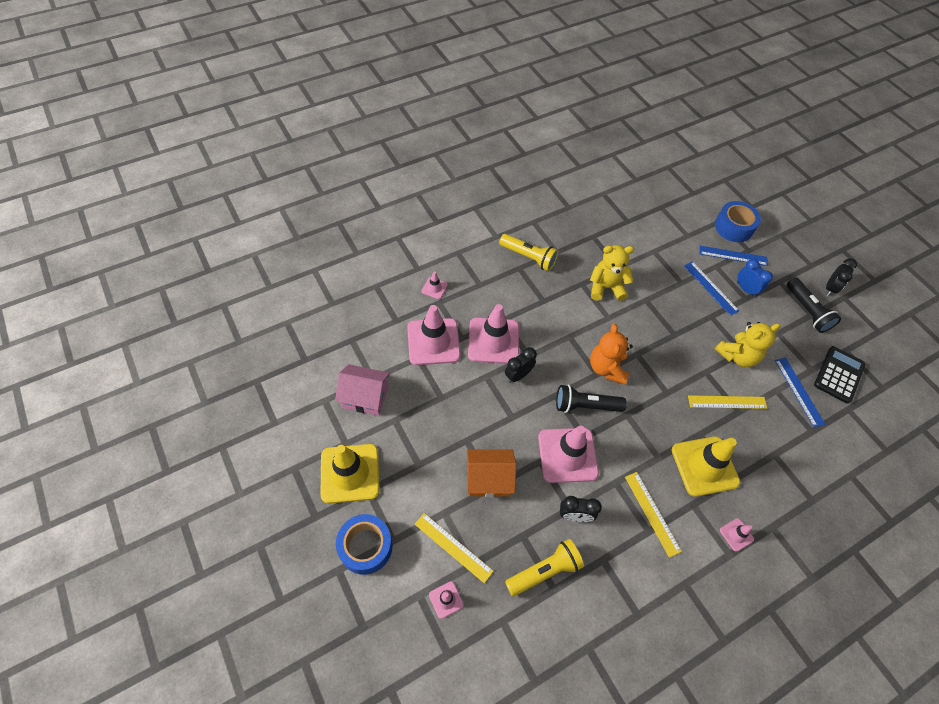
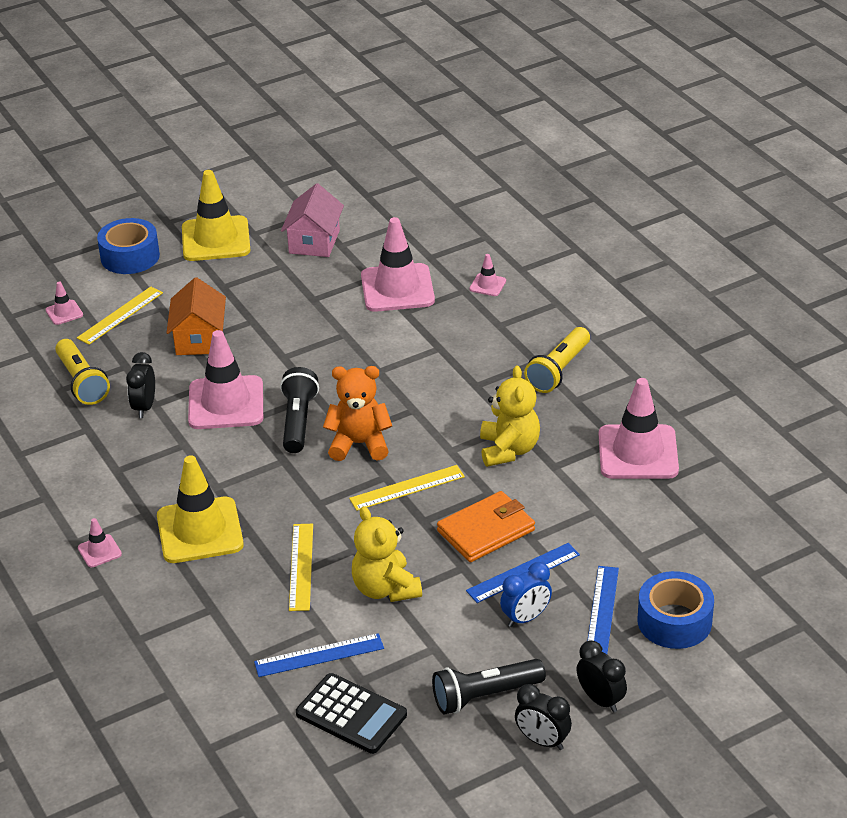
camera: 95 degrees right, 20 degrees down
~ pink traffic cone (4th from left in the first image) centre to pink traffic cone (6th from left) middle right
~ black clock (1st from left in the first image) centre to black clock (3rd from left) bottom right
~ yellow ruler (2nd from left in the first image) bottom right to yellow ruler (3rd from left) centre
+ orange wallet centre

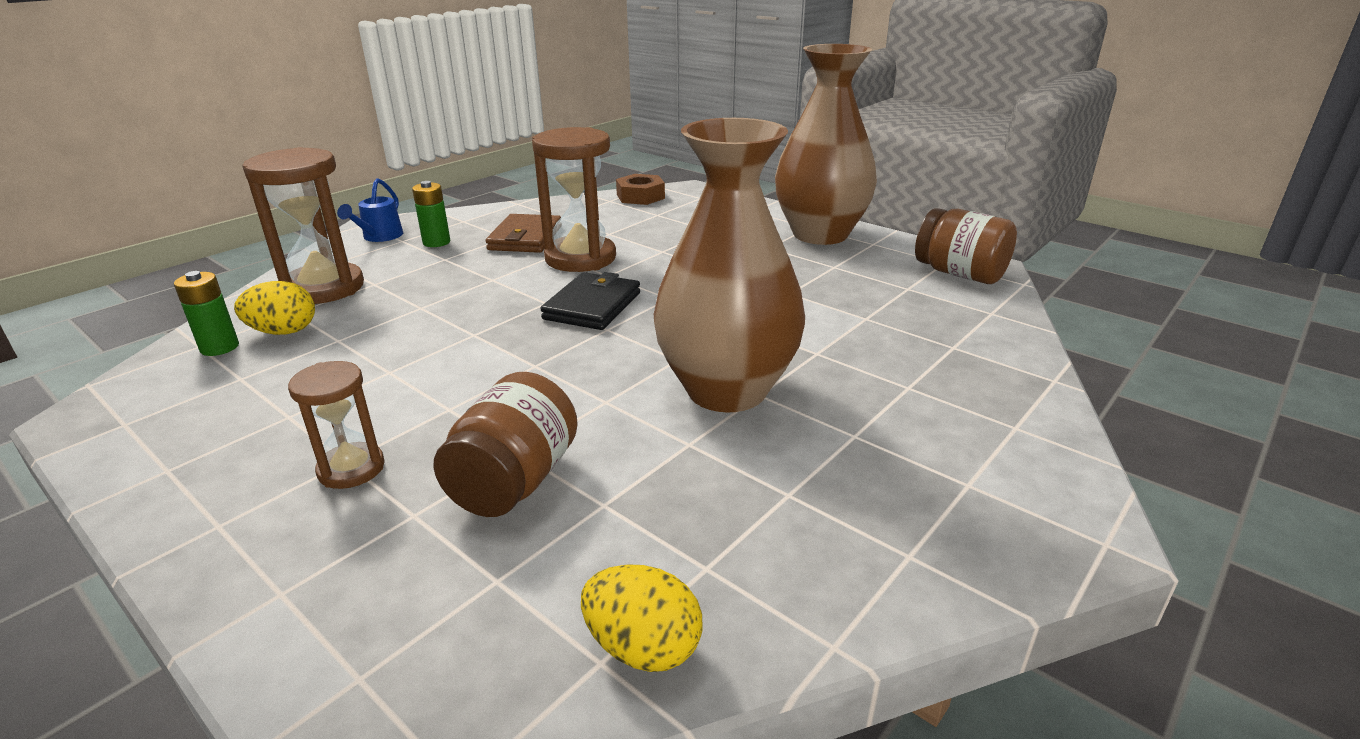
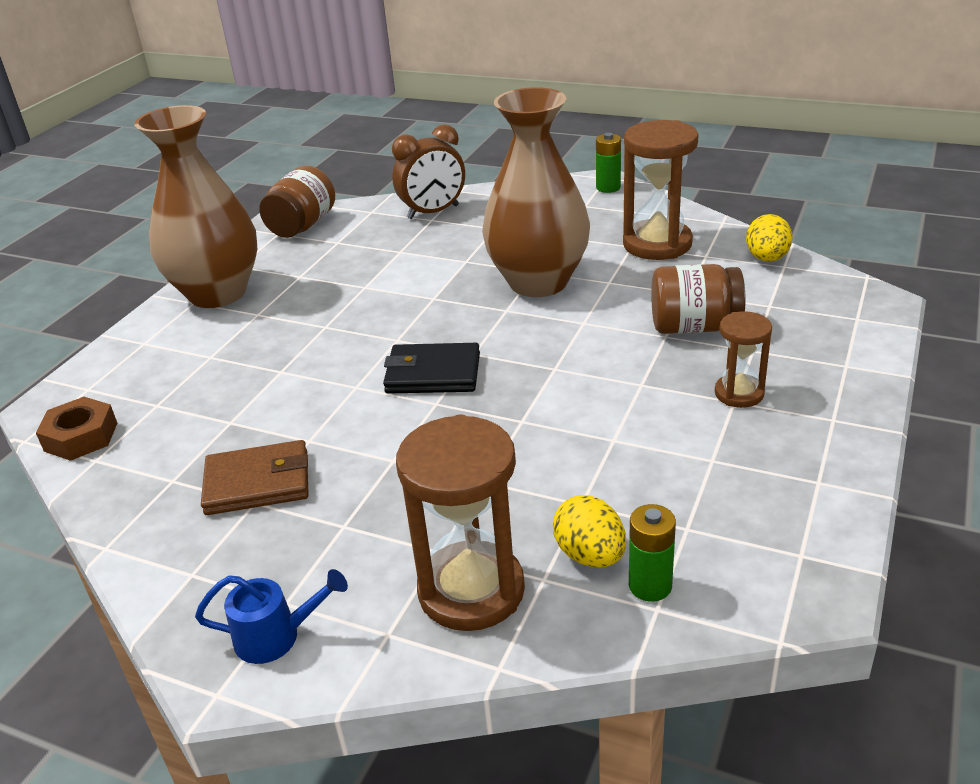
camera: 105 degrees left, 5 degrees up
~ green battery (2nd from left in the first image) top left to green battery (1st from left) top centre
~ brown hourglass (3rd from left in the first image) top centre to brown hourglass (2nd from left) top right
+ brown clock top centre

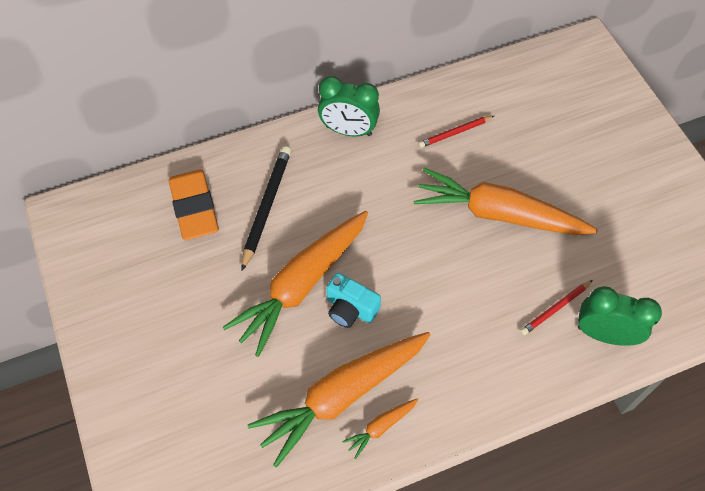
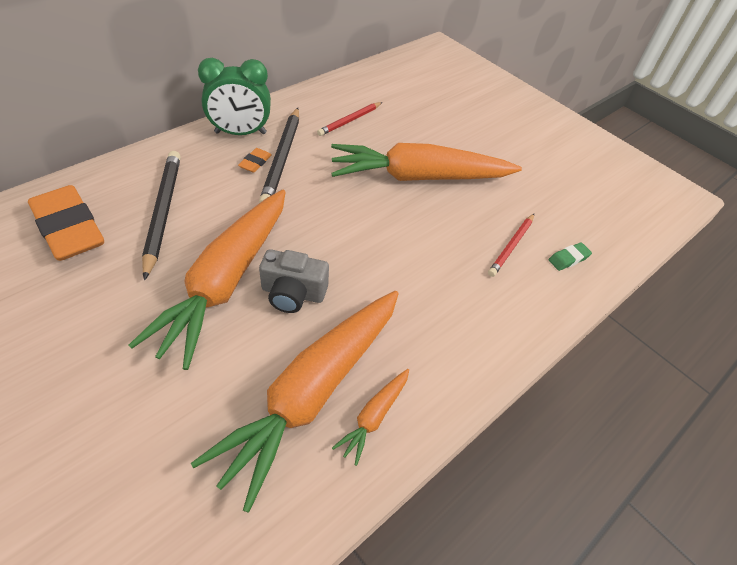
camera: 25 degrees left, 10 degrees down
~ turquoise camera centre to grey camera centre
~ green clock (2nd from left) middle right to green eraser middle right
+ orange eraser (2nd from left) top centre
+ black pencil (2nd from left) top centre

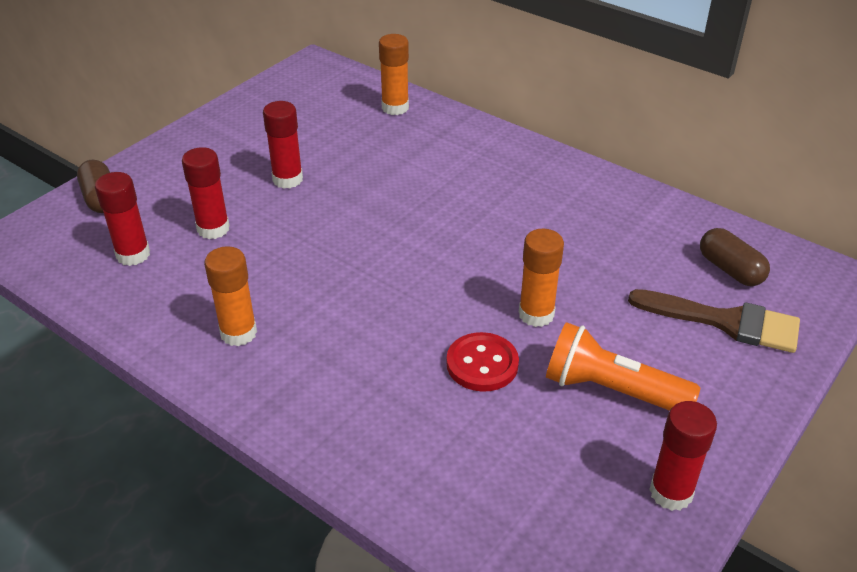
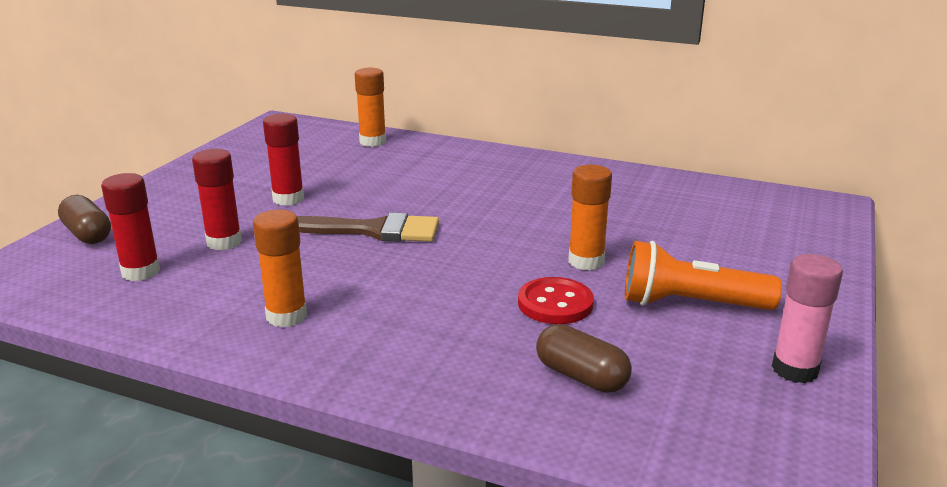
camera: 15 degrees left, 15 degrees down
~ brown brush middle right to centre
~ red glue stick (4th from left) bottom right to pink glue stick middle right
~ brown capsule (2nd from left) middle right to bottom centre

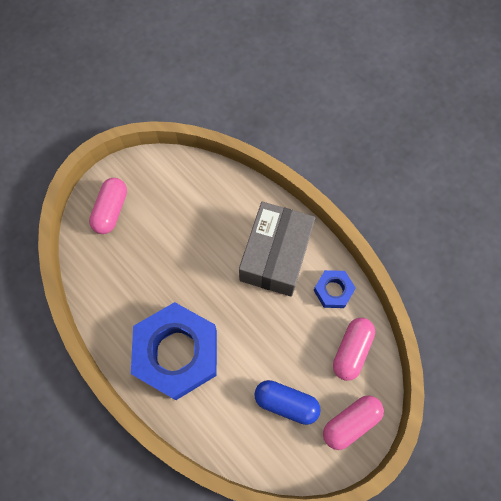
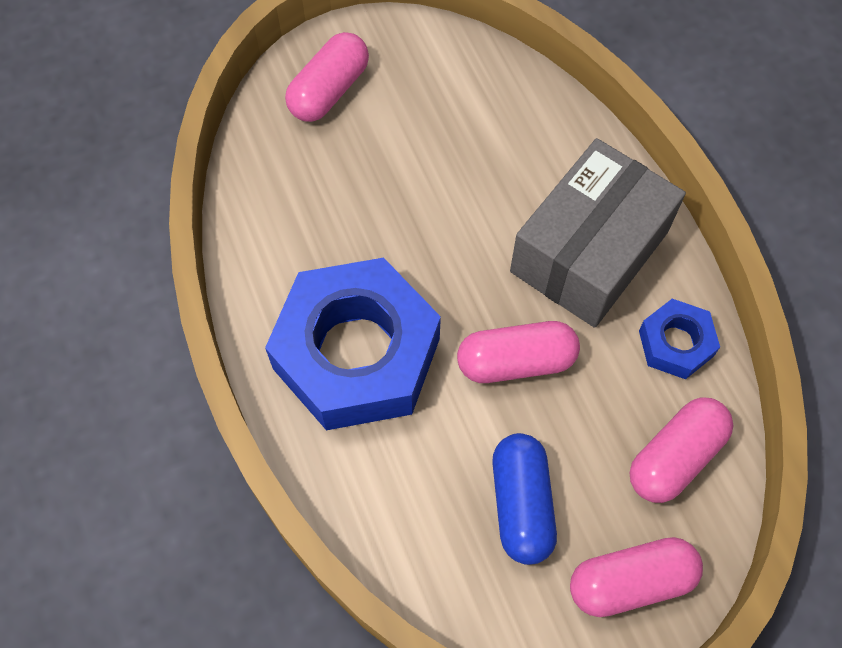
camera: 20 degrees right, 5 degrees down
~ blue capsule bottom centre = bottom centre 45 degrees clockwise
+ pink capsule (2nd from left) centre

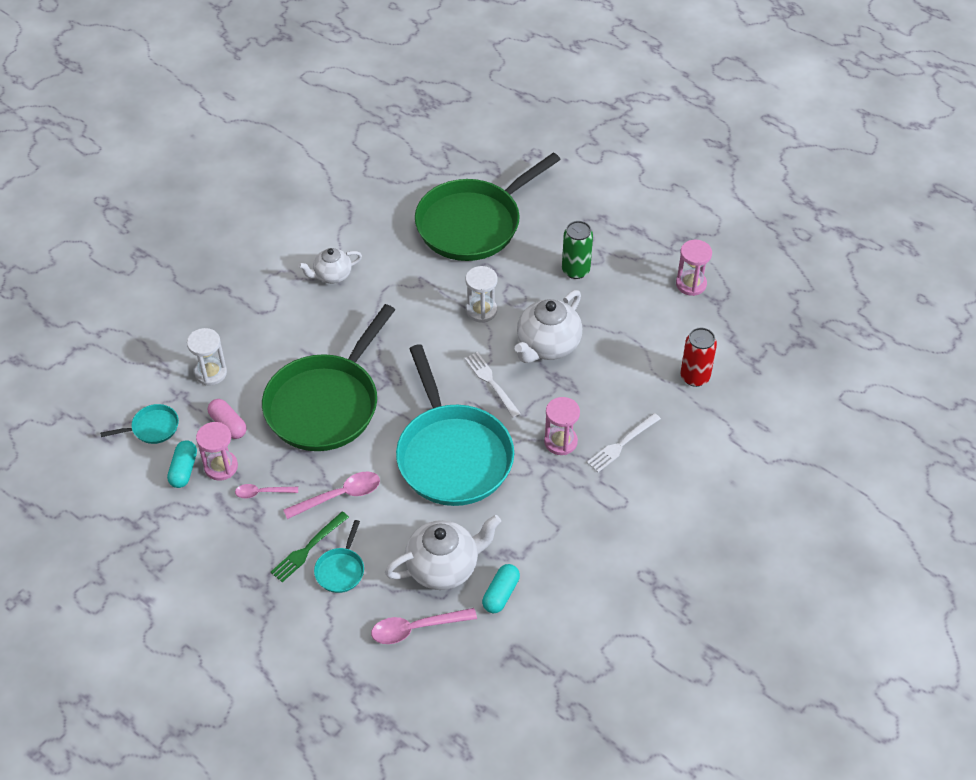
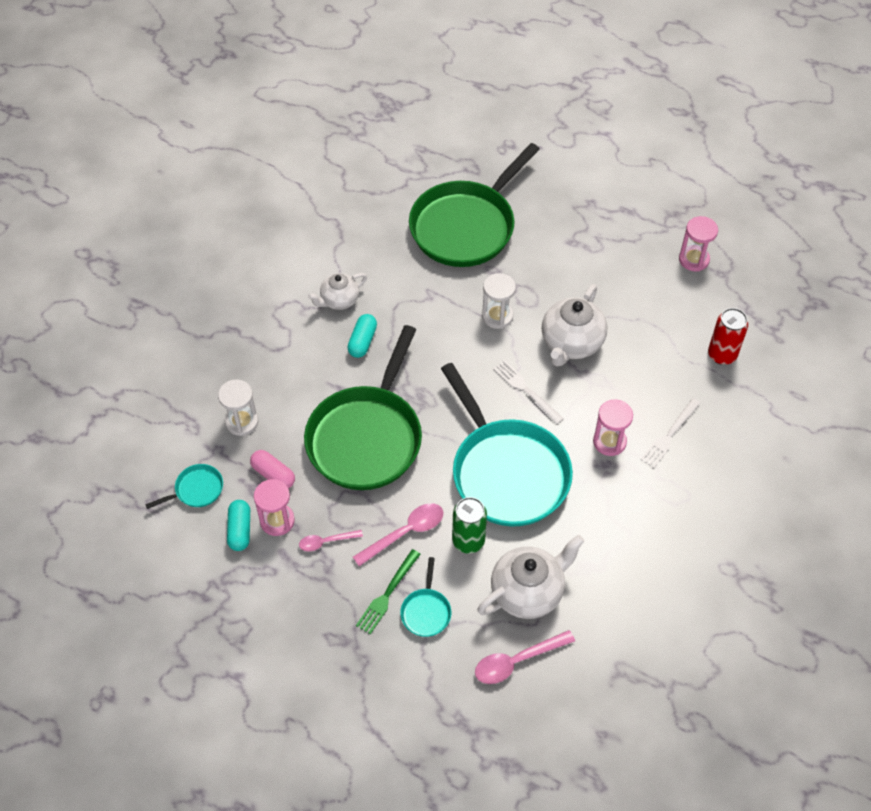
camera: 10 degrees left, 5 degrees up
~ turquoise capsule (2nd from left) bottom centre to centre
~ green can top centre to centre

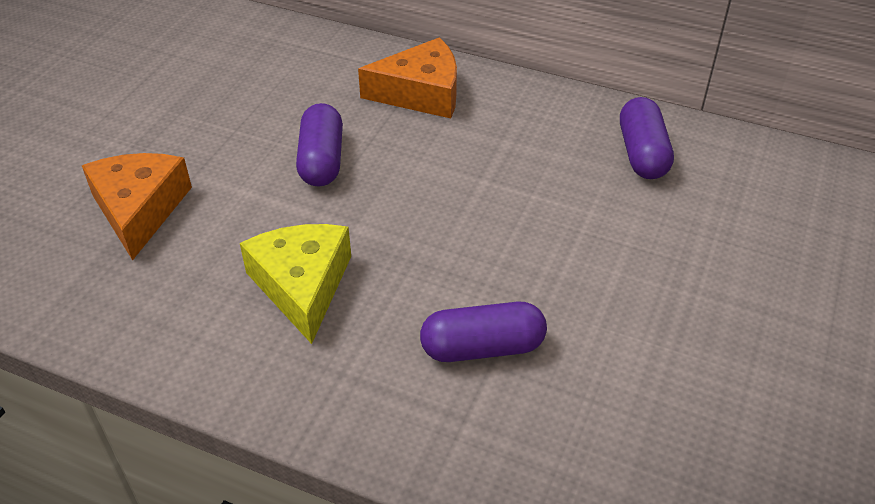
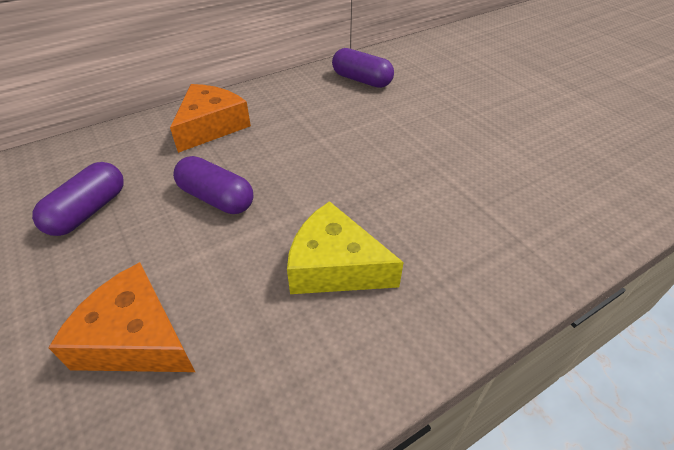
camera: 55 degrees left, 0 degrees up
~ purple capsule (2nd from left in the first image) centre to purple capsule (1st from left) middle left

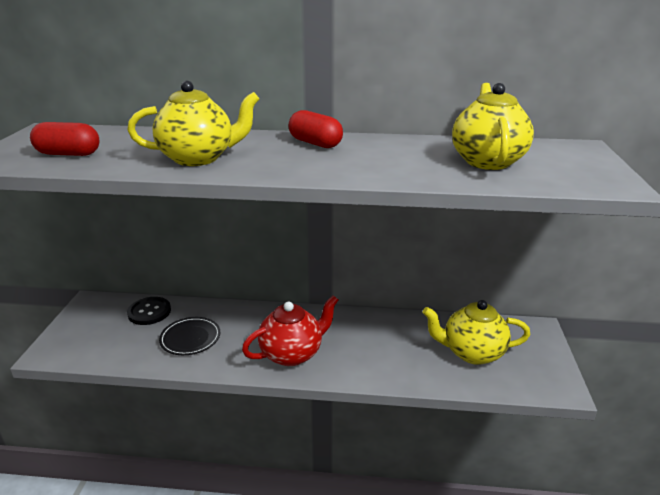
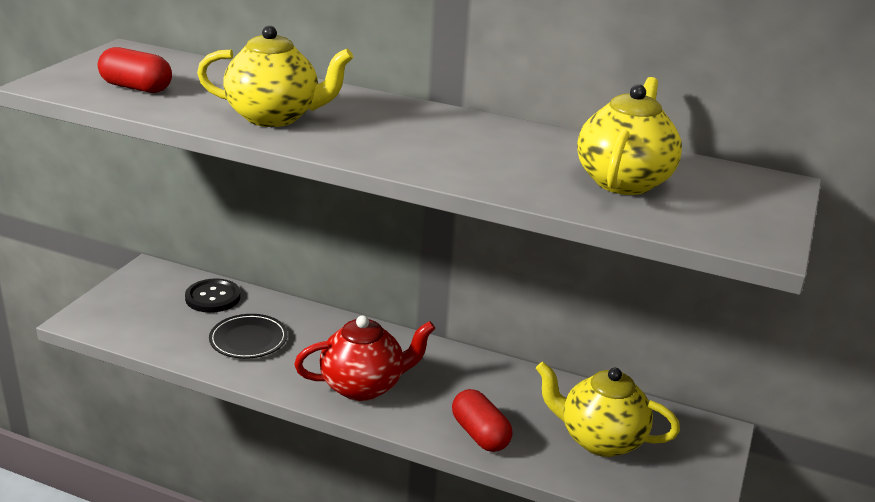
camera: 15 degrees right, 0 degrees up
~ red capsule (2nd from left) top centre to bottom centre

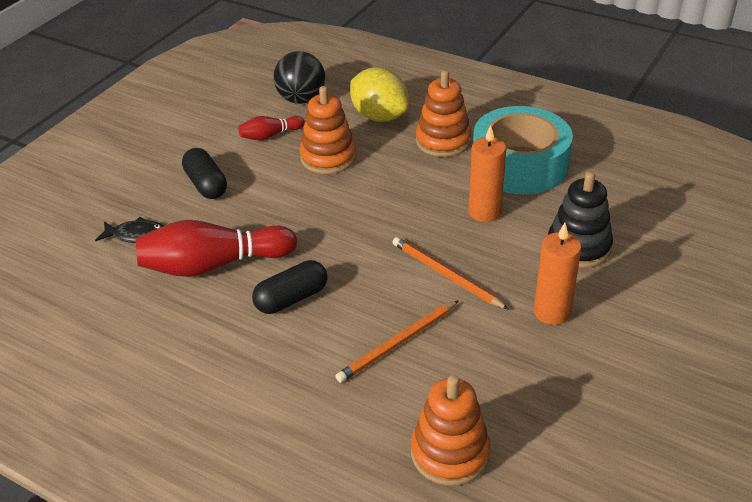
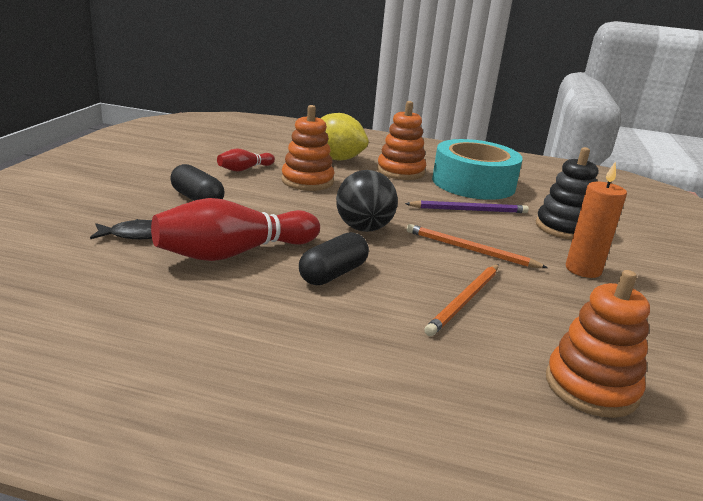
camera: 20 degrees left, 15 degrees down
~ black ball top centre to centre
~ orange candle (1st from left) centre to purple pencil centre

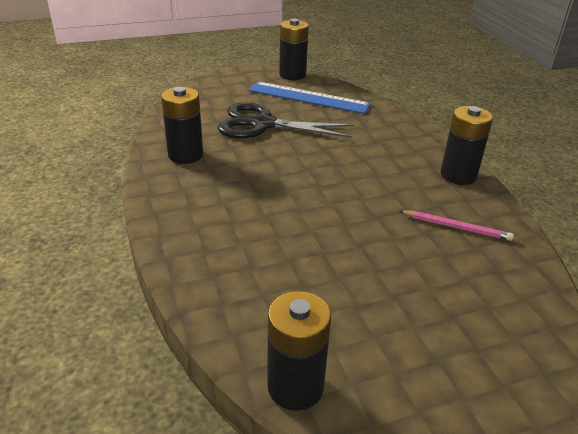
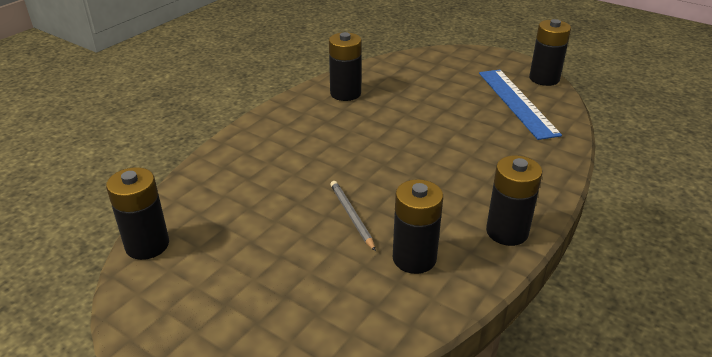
camera: 55 degrees right, 0 degrees up
- black scissors top centre
~ pink pencil middle right to black battery (3rd from left) centre
+ grey pencil centre

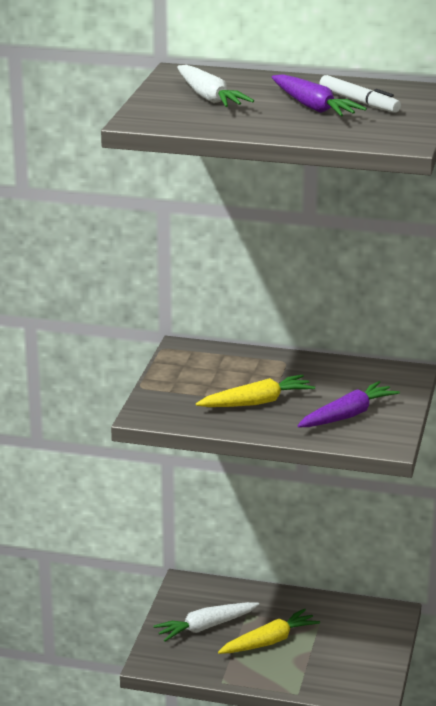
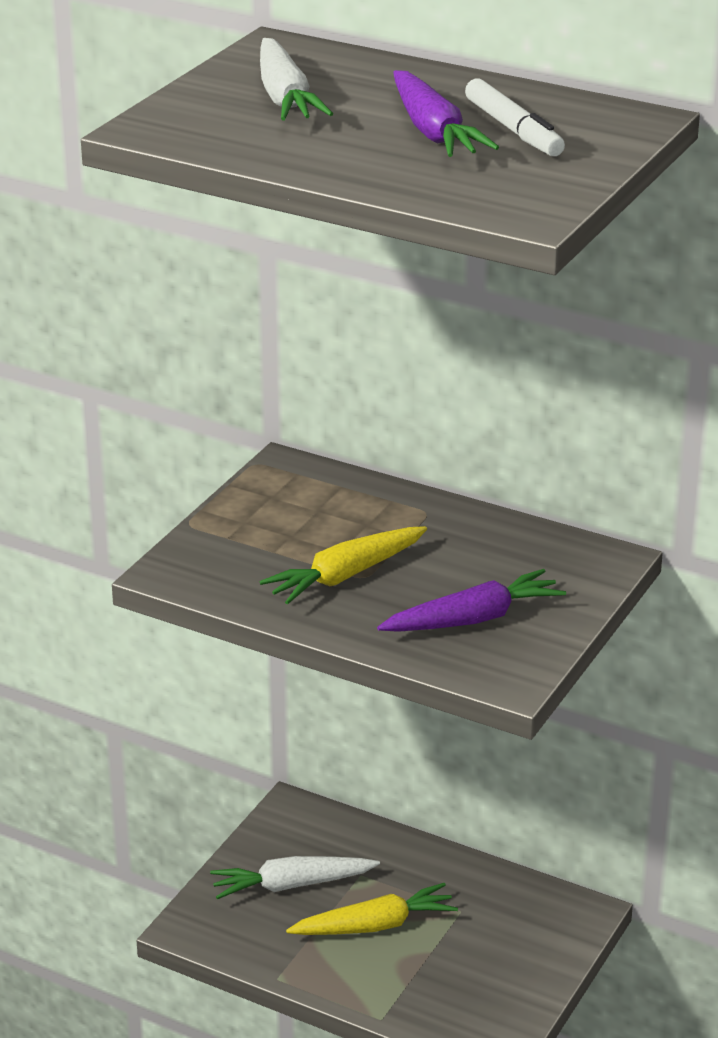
camera: 15 degrees right, 5 degrees up
~ yellow carrot (1st from left) centre = centre 150 degrees clockwise

